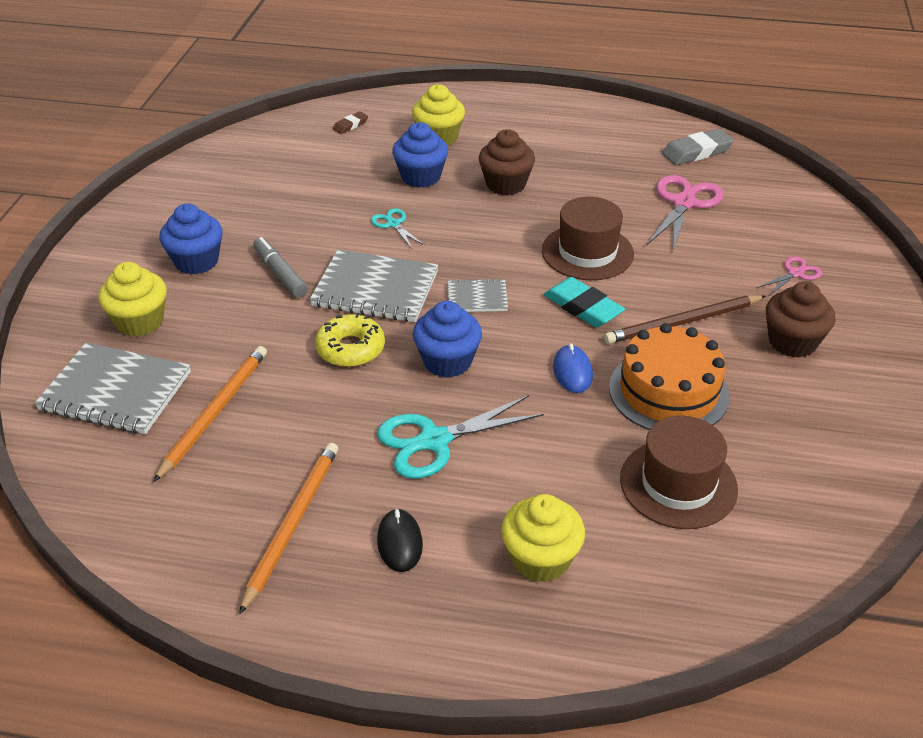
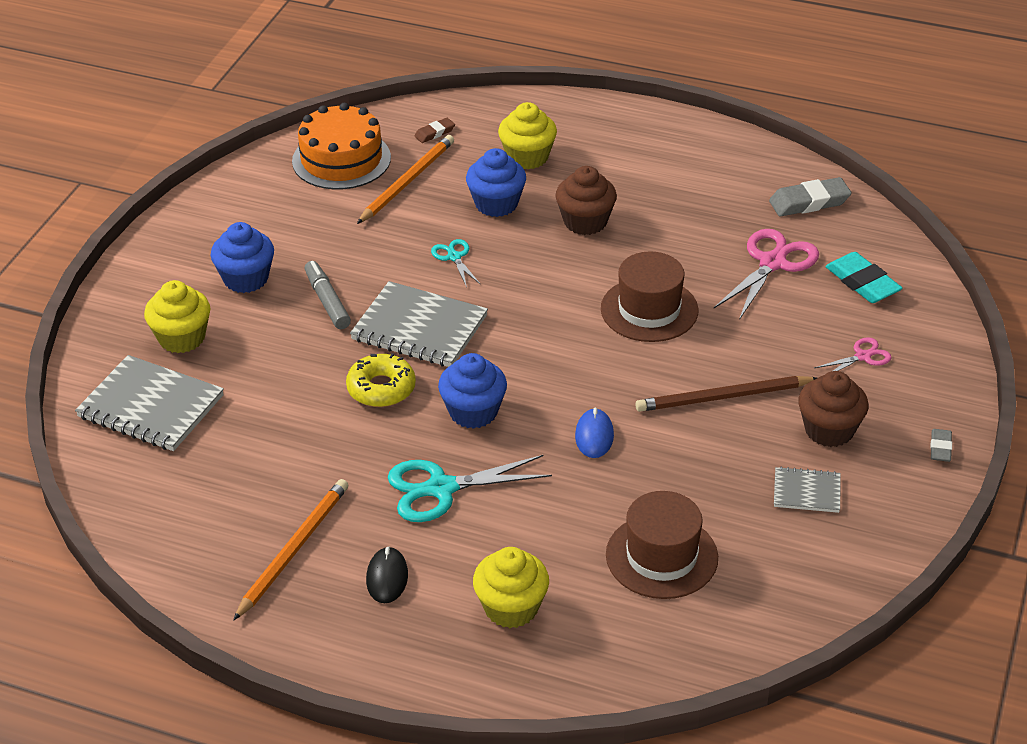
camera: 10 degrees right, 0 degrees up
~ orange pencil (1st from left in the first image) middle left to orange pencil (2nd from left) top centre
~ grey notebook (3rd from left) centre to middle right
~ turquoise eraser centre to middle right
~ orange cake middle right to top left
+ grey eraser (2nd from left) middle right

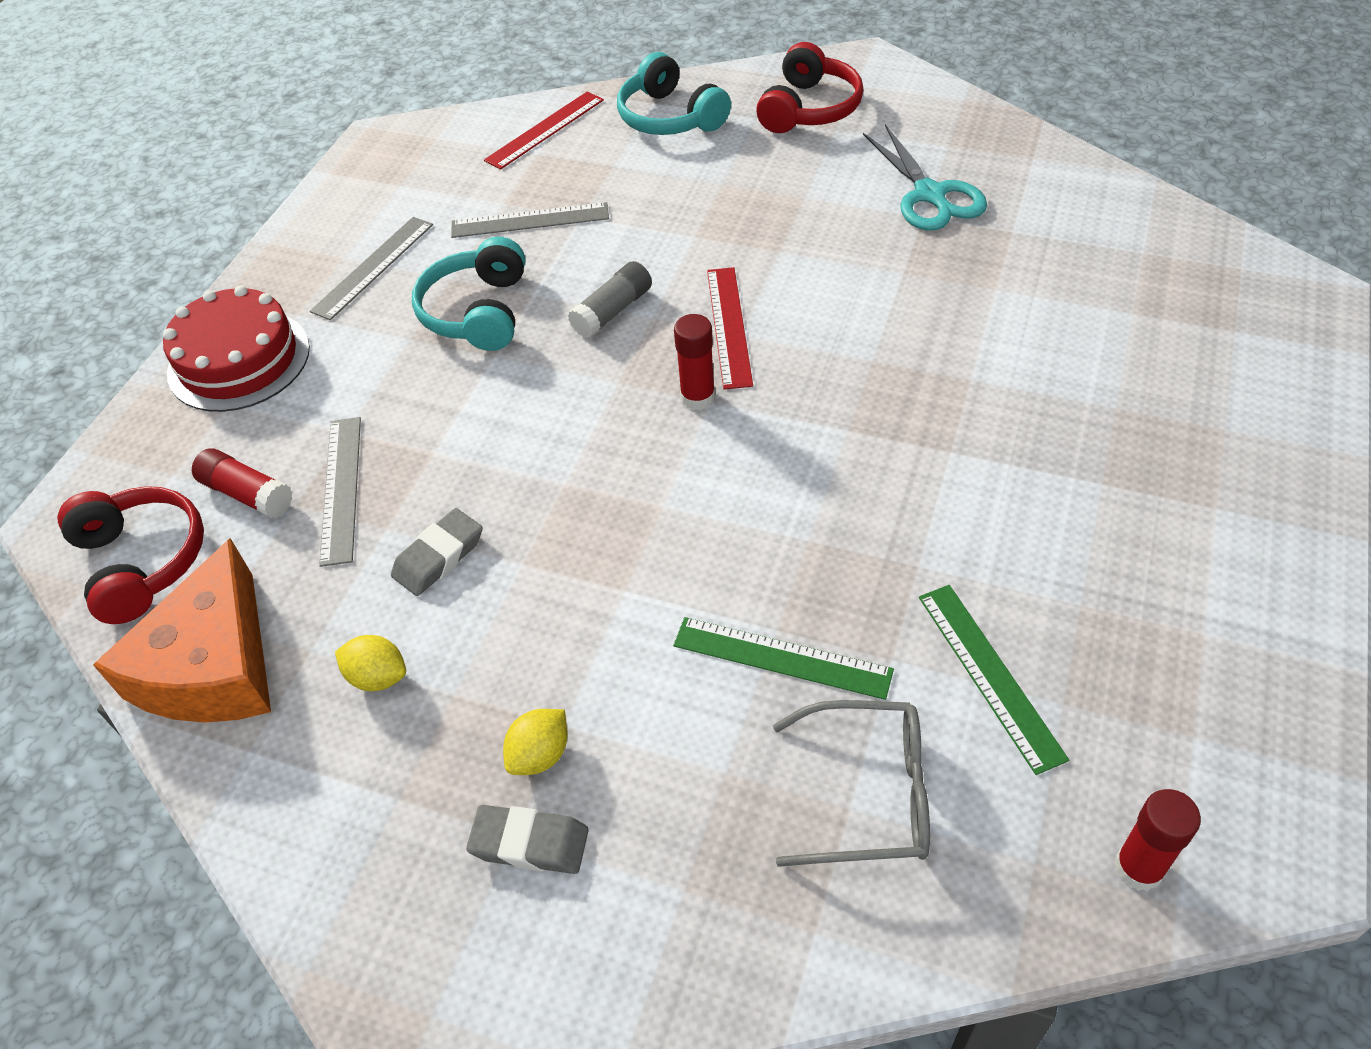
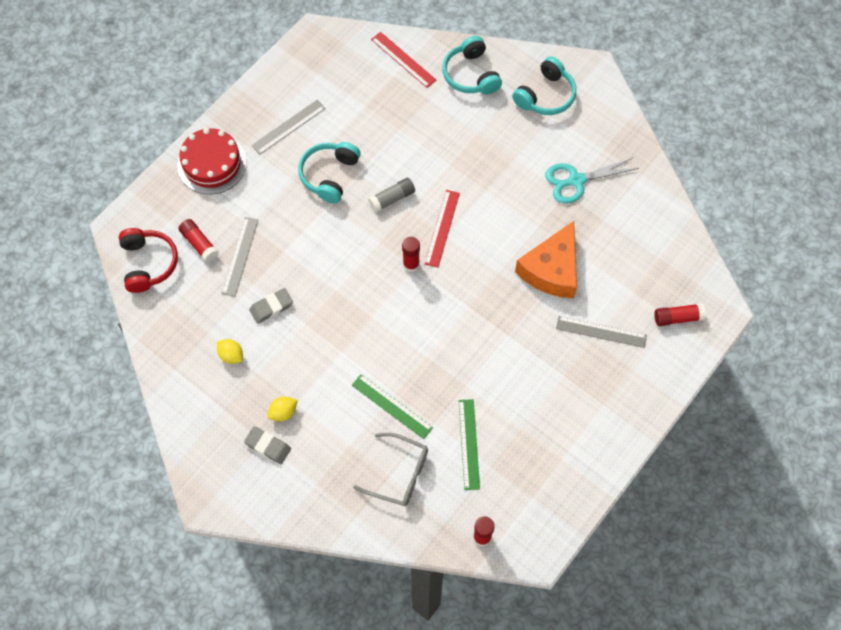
camera: 15 degrees right, 15 degrees up
~ orange cheese middle left to centre
~ grey ruler (3rd from left) top centre to middle right
~ red ruler (1st from left) top centre = top centre 75 degrees clockwise
~ red headphones (2nd from left) top centre to turquoise headphones (3rd from left) top centre
~ turquoise scissors top right = top right 75 degrees clockwise
+ red glue stick (4th from left) middle right

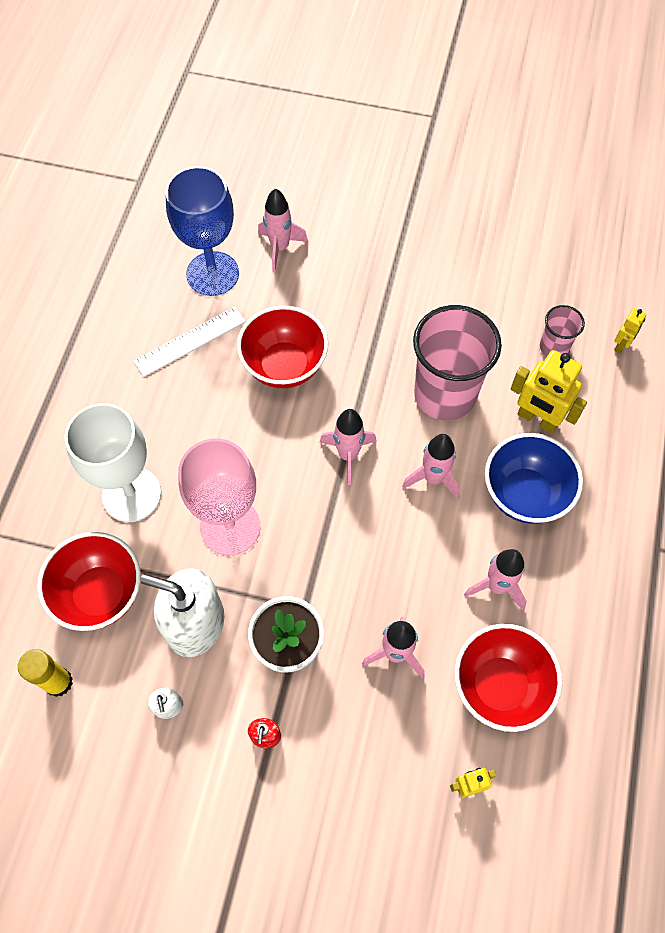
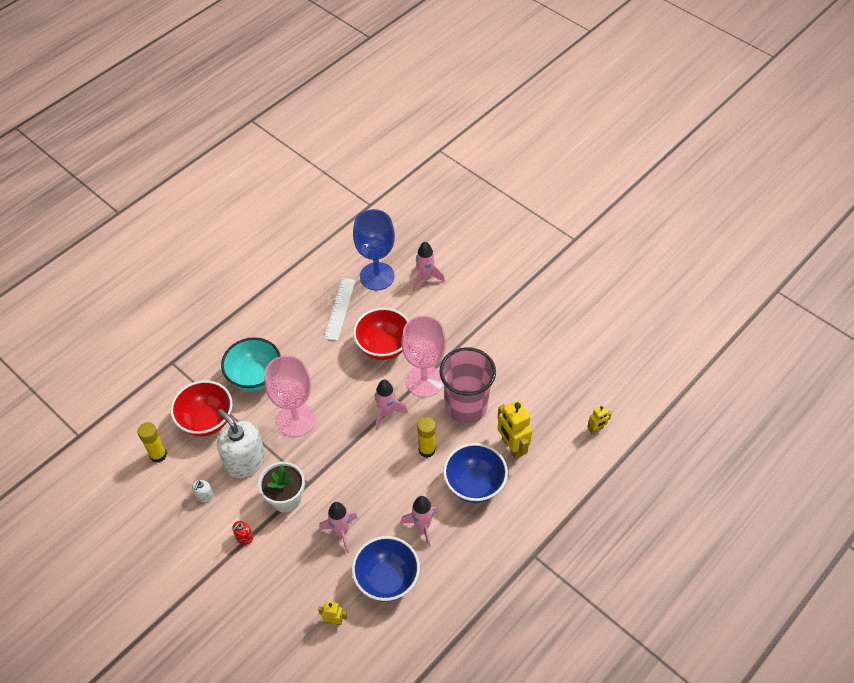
camera: 30 degrees right, 10 degrees down
~ white goblet middle left to turquoise bowl middle left
~ white ruler middle left = centre 75 degrees counterclockwise
~ pink rocket (4th from left) centre to yellow glue stick (2nd from left) centre
~ red bowl (3rd from left) bottom right to blue bowl (1st from left) bottom centre
- pink cup (2nd from left) middle right
+ pink goblet (2nd from left) centre

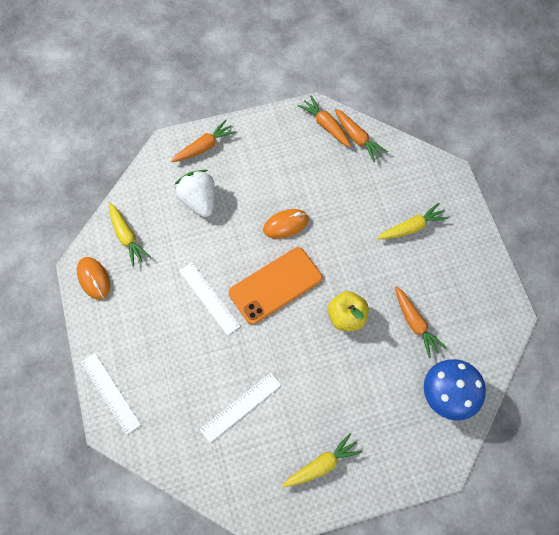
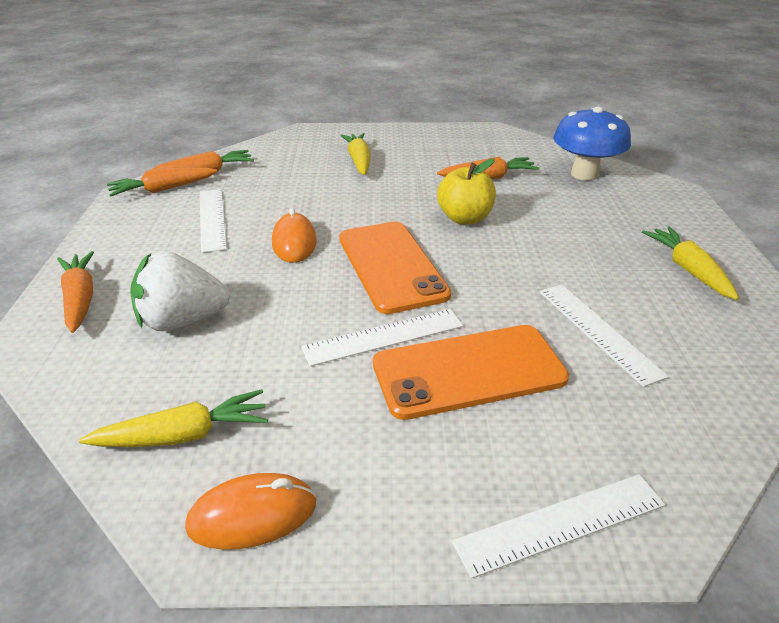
camera: 75 degrees left, 30 degrees down
+ white ruler (1st from left) middle left
+ orange phone (2nd from left) centre

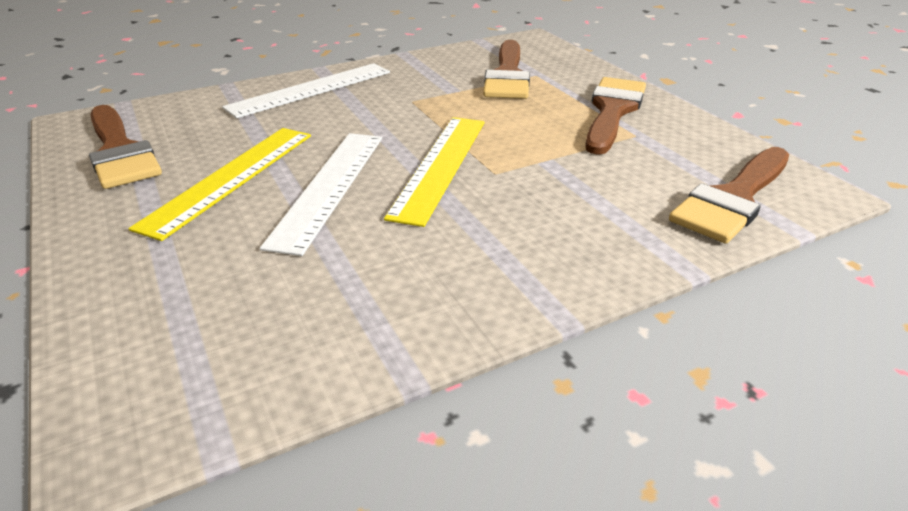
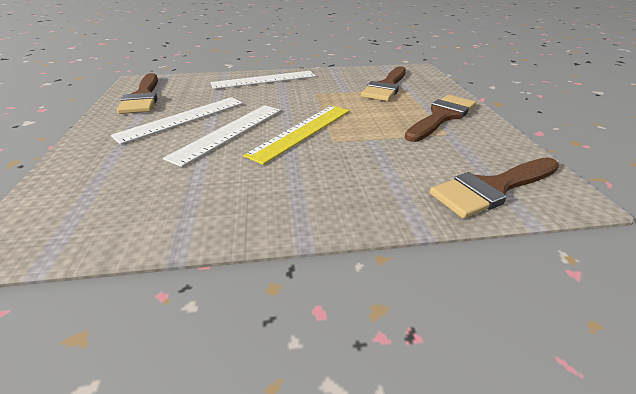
camera: 20 degrees right, 0 degrees up
~ yellow ruler (1st from left) middle left to white ruler (1st from left) top left

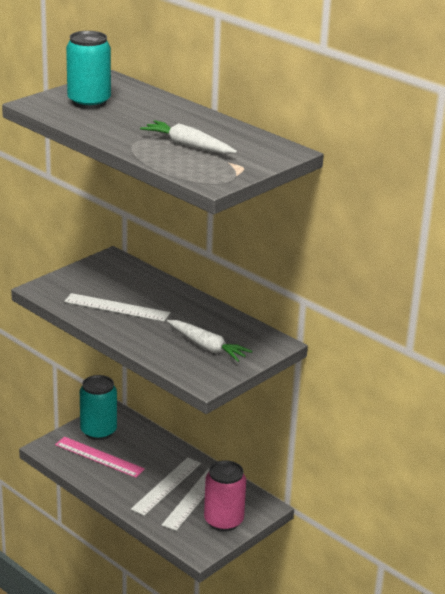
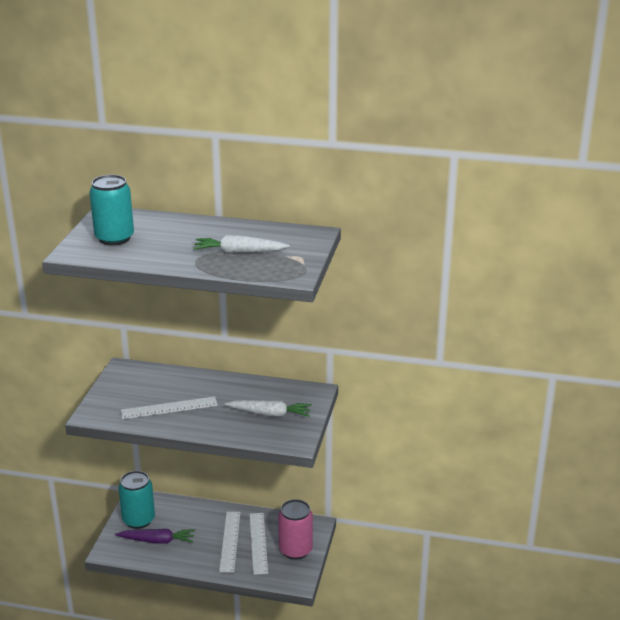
camera: 30 degrees left, 0 degrees up
~ pink ruler bottom left to purple carrot bottom left

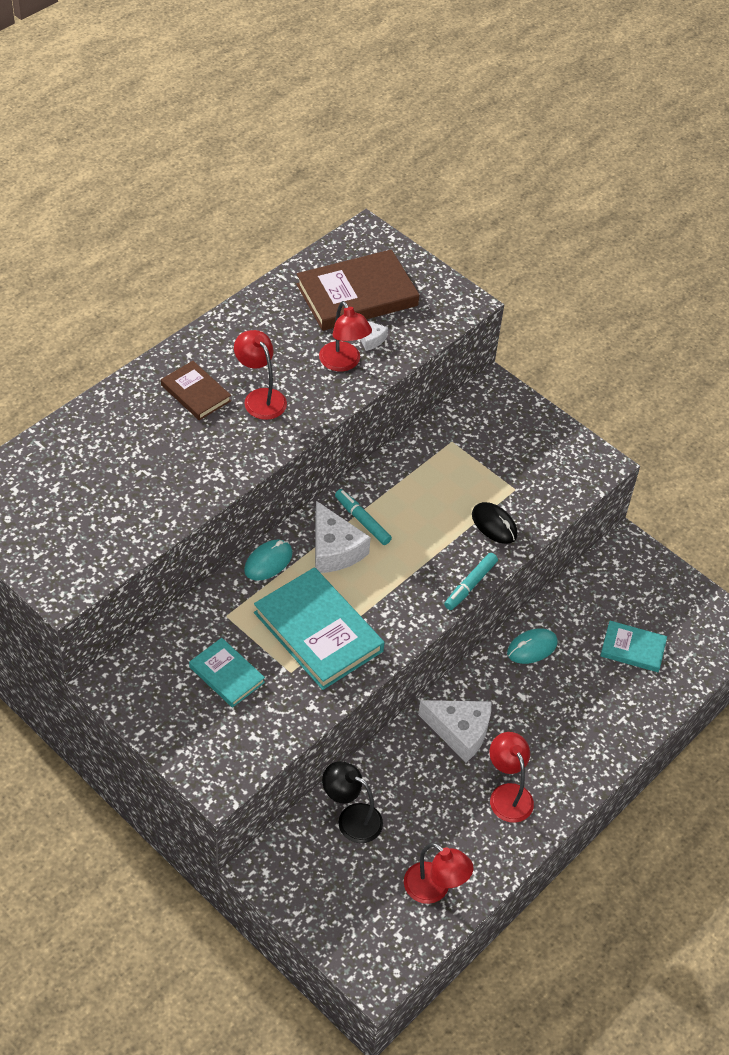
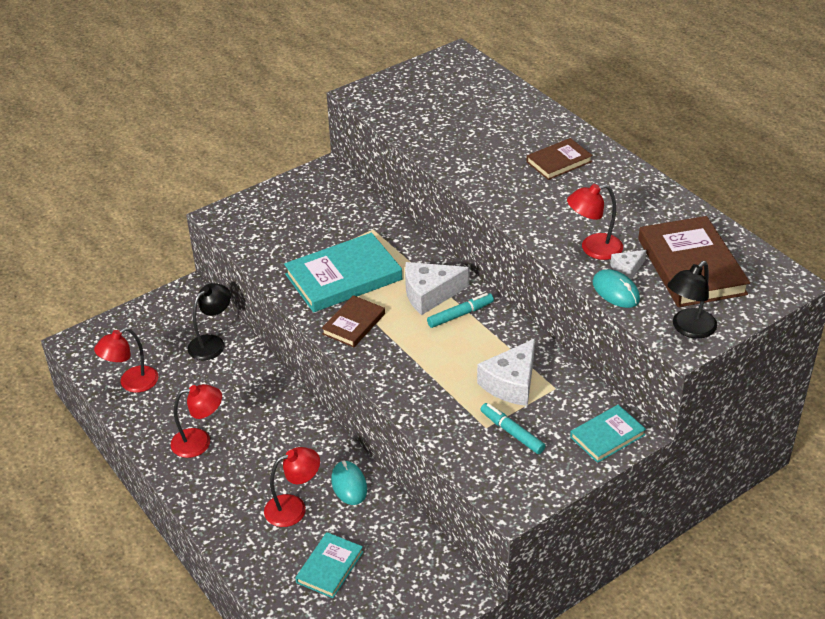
camera: 105 degrees right, 10 degrees down
~ turquoise book (1st from left in the first image) middle left to turquoise book (3rd from left) bottom right
~ red lamp (1st from left in the first image) centre to red lamp (3rd from left) bottom centre
~ turquoise mouse (1st from left in the first image) centre to turquoise mouse (2nd from left) middle right
~ white cheese (3rd from left in the first image) bottom centre to white cheese (2nd from left) centre
~ turquoise marker (2nd from left) centre to bottom centre
- black mouse middle right
+ brown book (1st from left) centre
+ black lamp (2nd from left) middle right

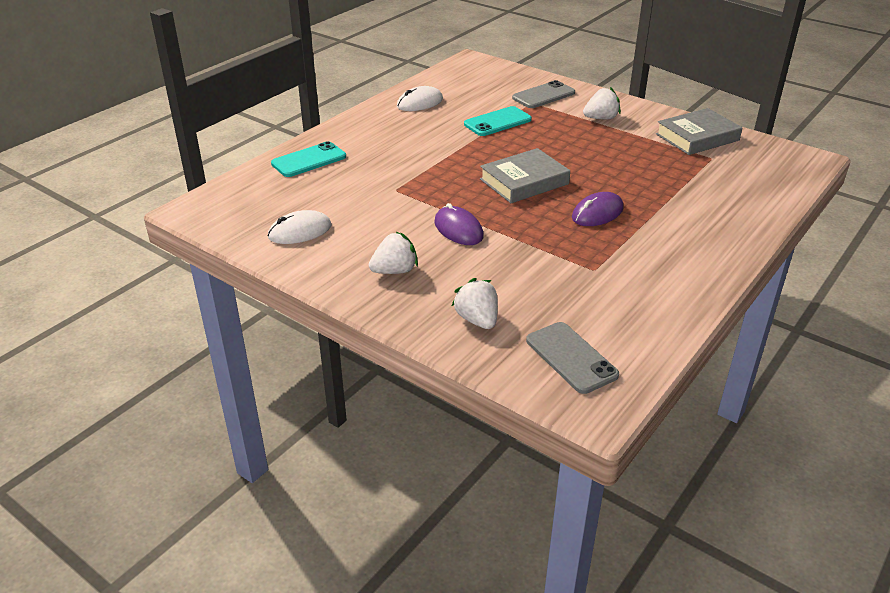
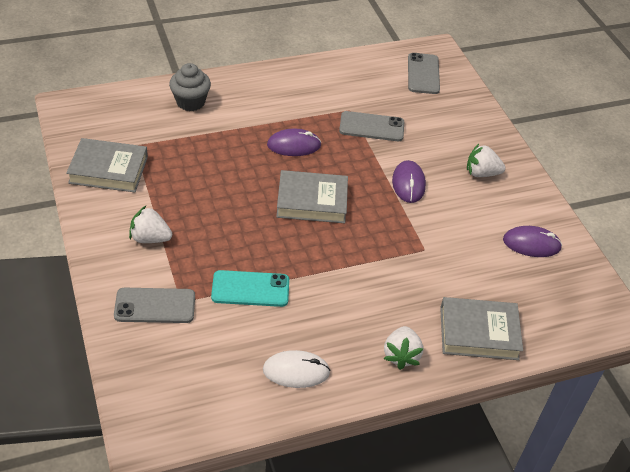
camera: 150 degrees left, 10 degrees up
~ white mouse (1st from left) centre to purple mouse (3rd from left) middle right
~ turquoise phone (1st from left) top centre to grey book (3rd from left) bottom right
~ white strawberry (2nd from left) centre to bottom centre
+ grey cupcake top left
+ grey phone (2nd from left) top centre

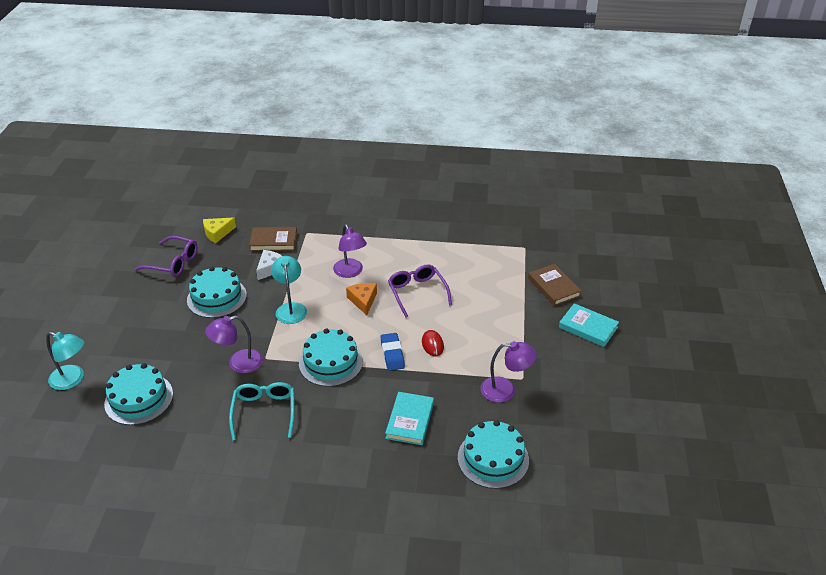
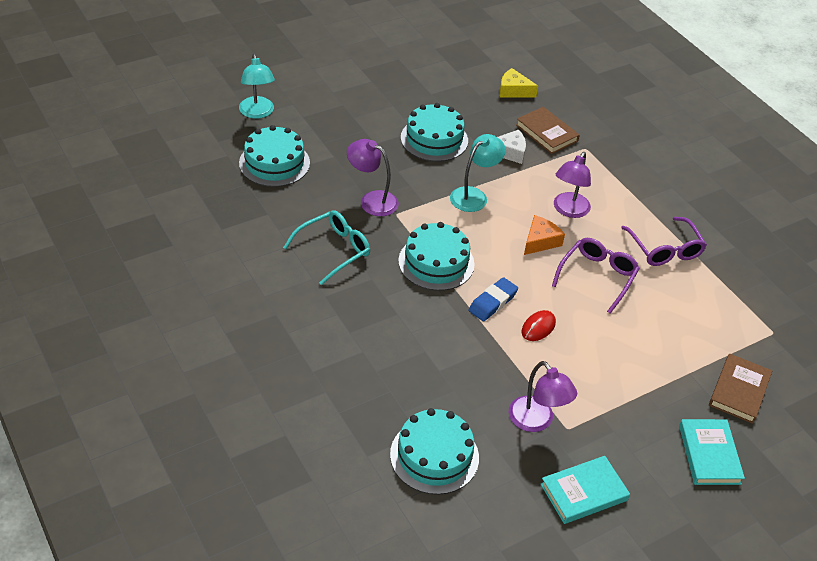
camera: 50 degrees right, 5 degrees up
~ purple glasses (1st from left in the first image) middle left to purple glasses (2nd from left) middle right
~ turquoise book (1st from left) bottom centre to bottom right

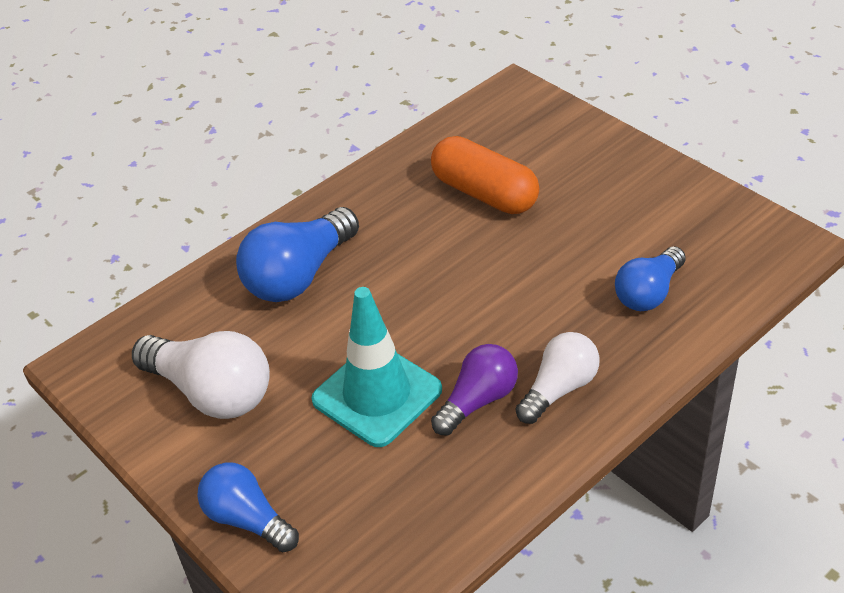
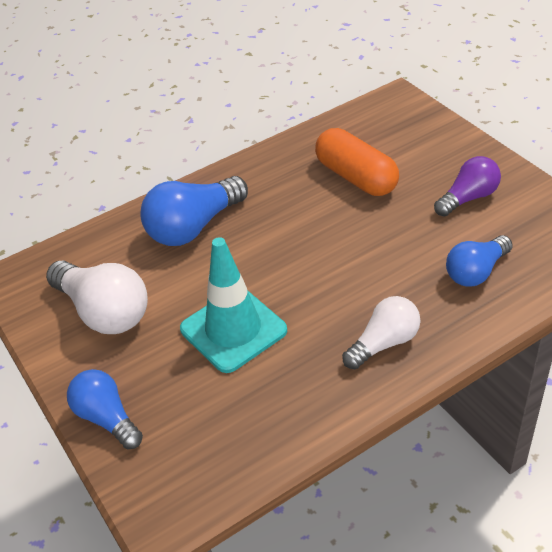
camera: 10 degrees right, 0 degrees up
~ purple light bulb centre to middle right

